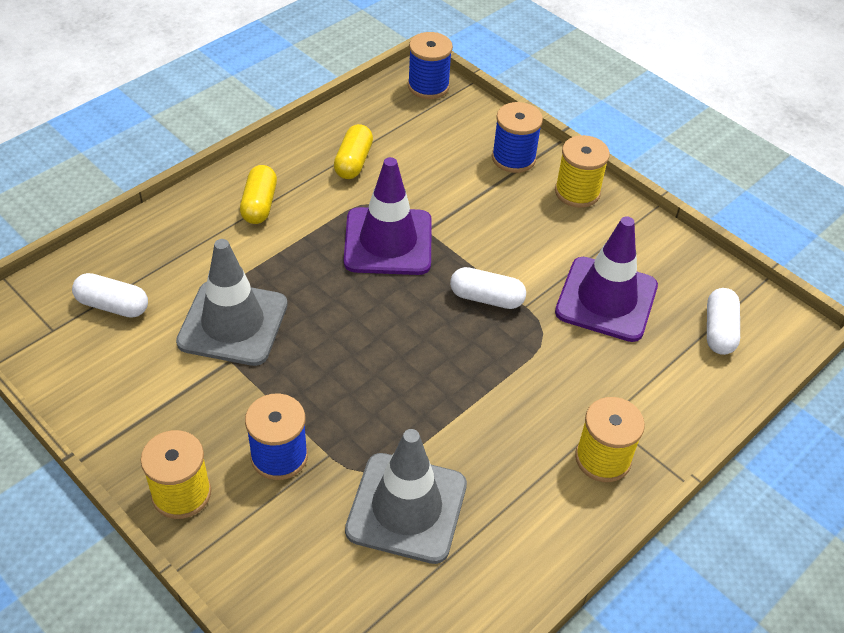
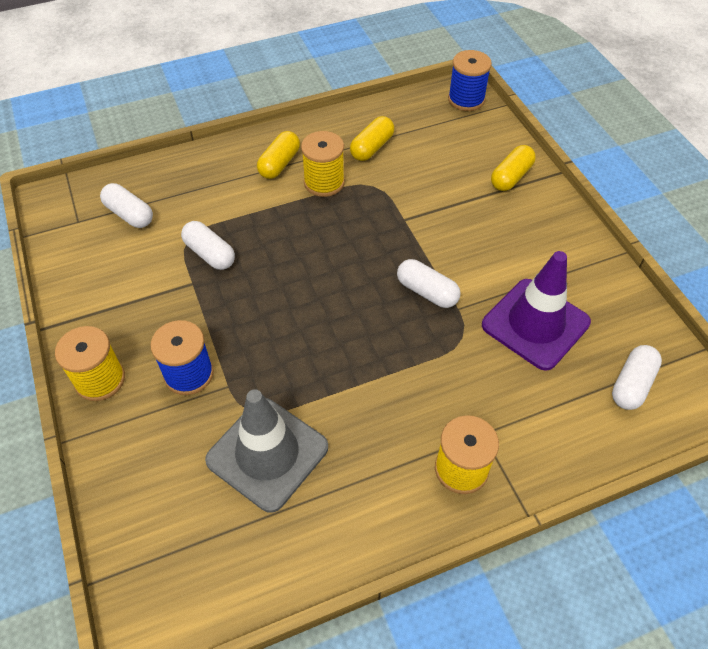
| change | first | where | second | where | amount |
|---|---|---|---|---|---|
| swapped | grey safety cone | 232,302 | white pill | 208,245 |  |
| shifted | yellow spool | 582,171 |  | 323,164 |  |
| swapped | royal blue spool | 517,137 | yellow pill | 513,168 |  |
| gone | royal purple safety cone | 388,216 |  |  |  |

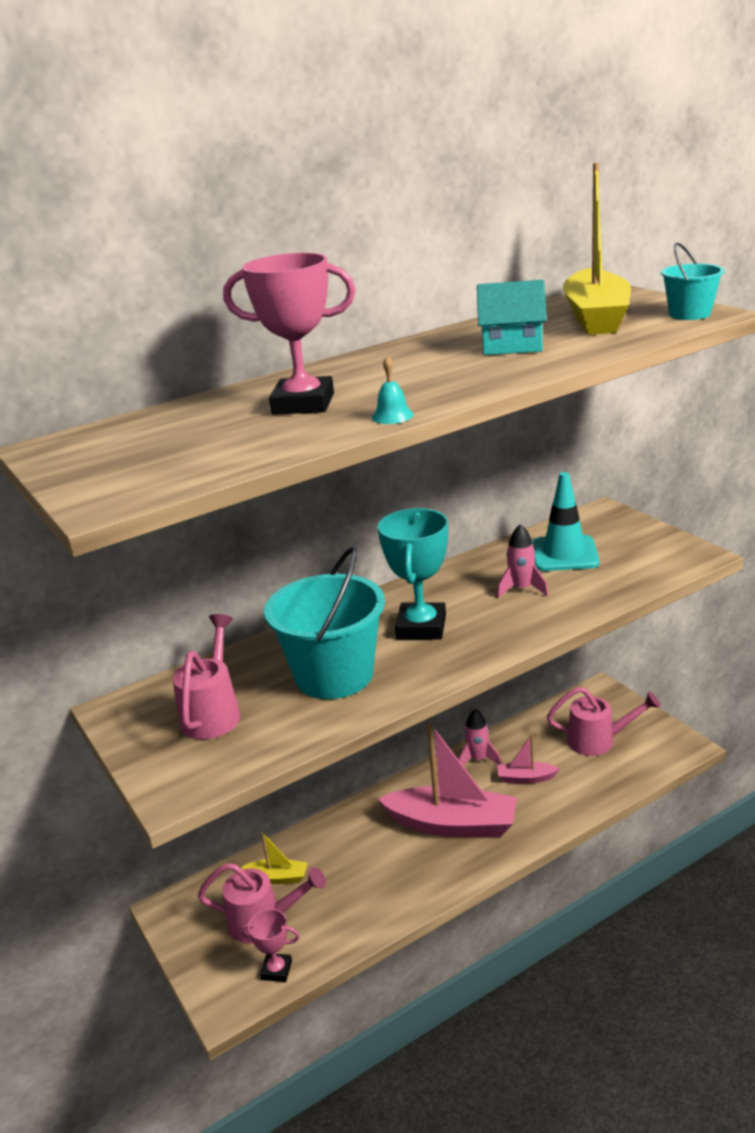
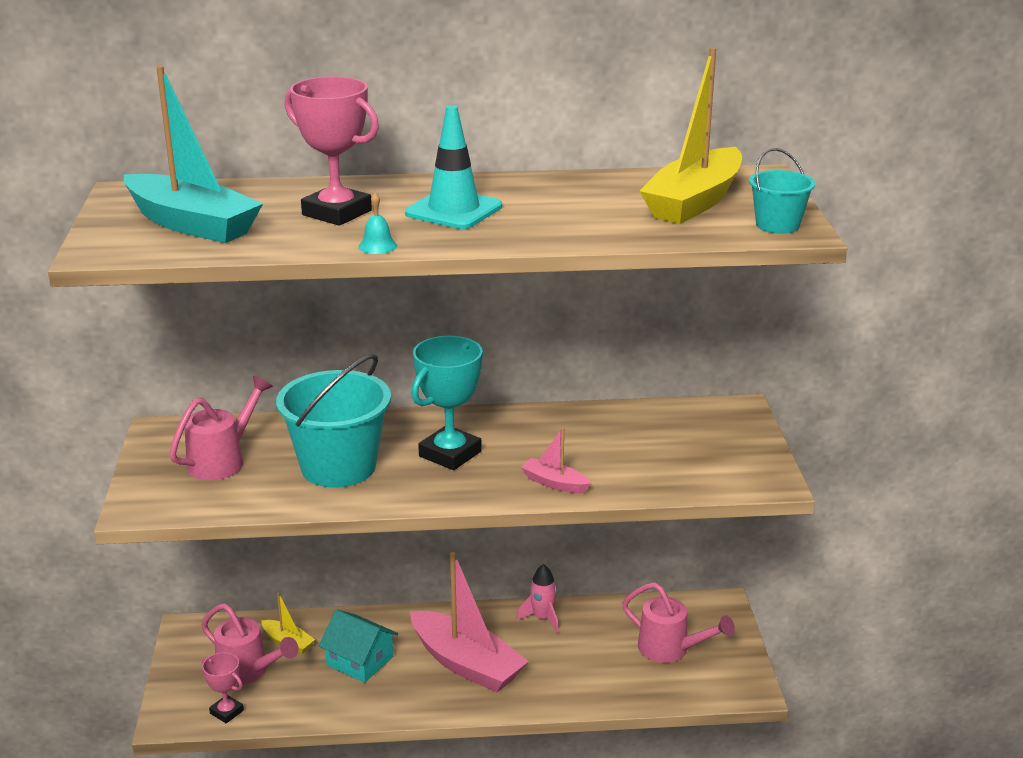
| change | first | where | second | where | amount |
|---|---|---|---|---|---|
| new |  |  | teal boat | 193,154 |  |
| shifted | teal cottage | 512,317 |  | 358,646 |  |
| shifted | teal safety cone | 566,521 |  | 453,167 |  |
| shifted | rose-pink boat | 528,759 |  | 556,460 |  |
| gone | rose-pink rocket | 522,561 |  |  |  |

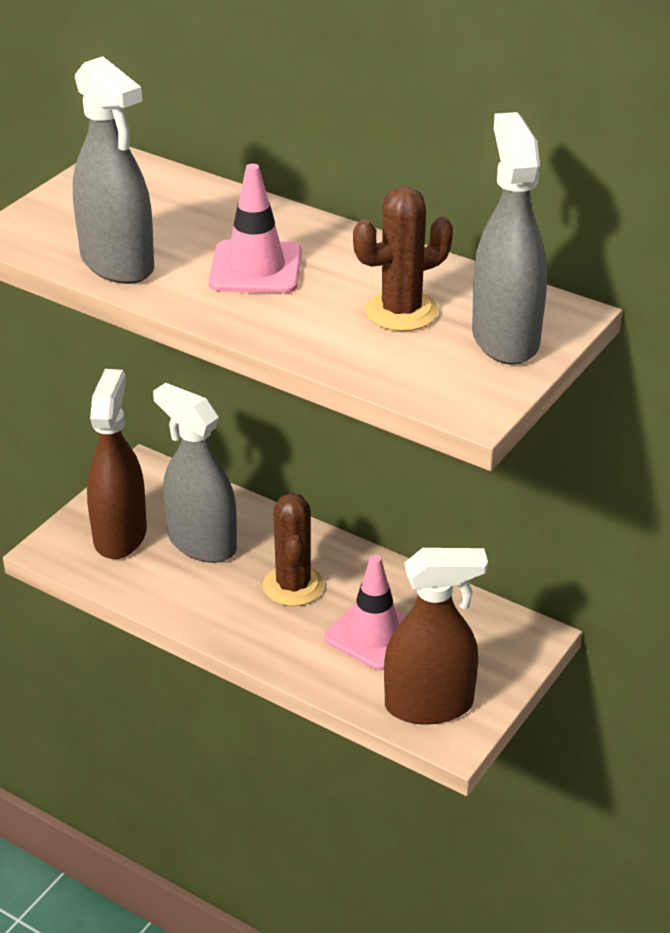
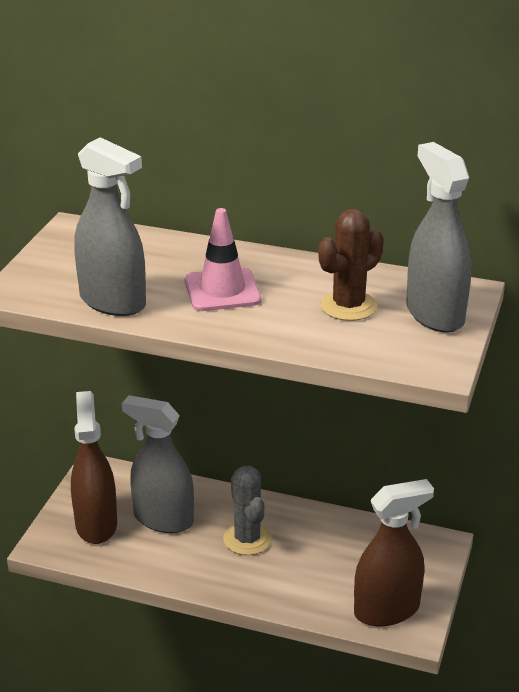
| change | first | where | second | where | amount |
|---|---|---|---|---|---|
| repainted | dark brown saguaro cactus | 293,549 | grey saguaro cactus | 247,510 |  |
| gone | rose-pink safety cone | 365,612 |  |  |  |

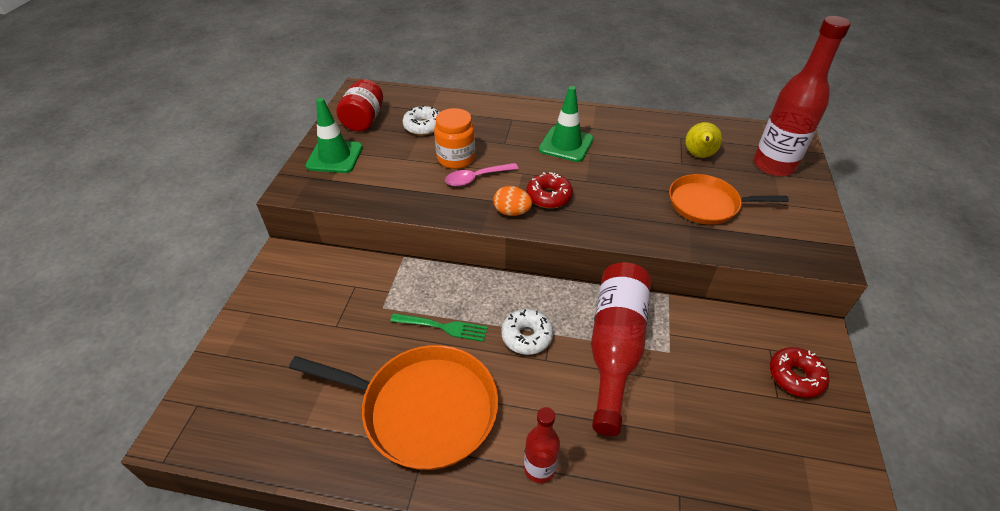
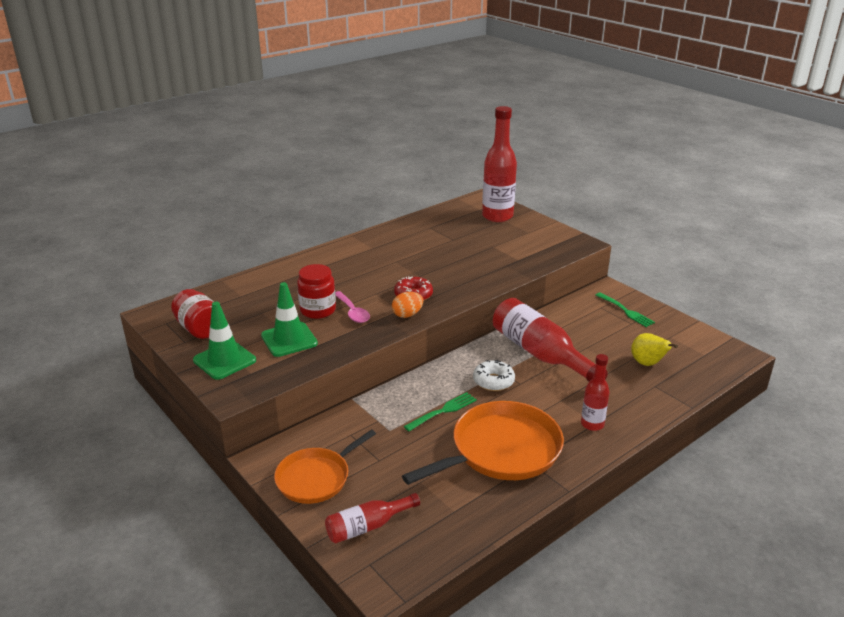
| change | first | where | second | where | amount |
|---|---|---|---|---|---|
| shifted | leaf-green safety cone | 566,124 |  | 289,319 |  |
| shifted | bright orange skillet | 729,199 |  | 325,466 |  |
| repainted | bright orange jar | 454,138 | scarlet jar | 316,291 |  |
| new |  |  | scarlet bottle | 372,518 |  |
| rotated | rose-pink spoon | 481,174 |  | 352,307 | 45 degrees counterclockwise |
| swapped | scarlet donut | 799,372 | leaf-green table fork | 625,309 |  |
| shifted | yellow pear | 703,140 |  | 654,349 |  |
| gone | white donut | 421,120 |  |  |  |

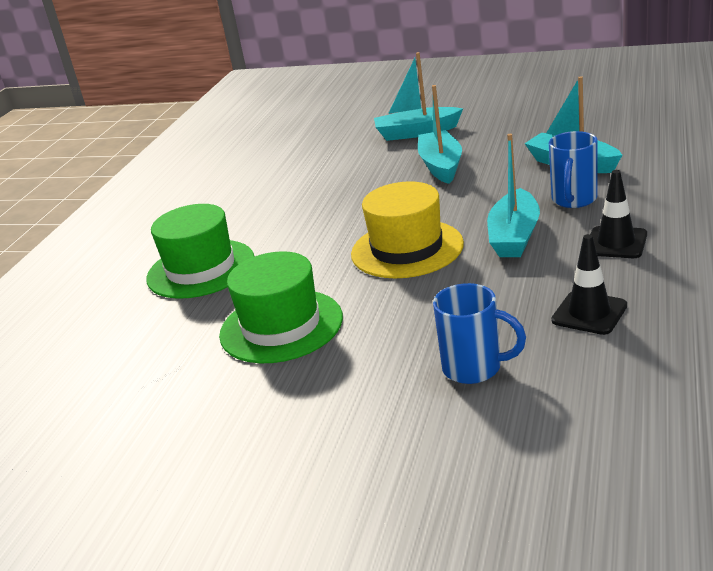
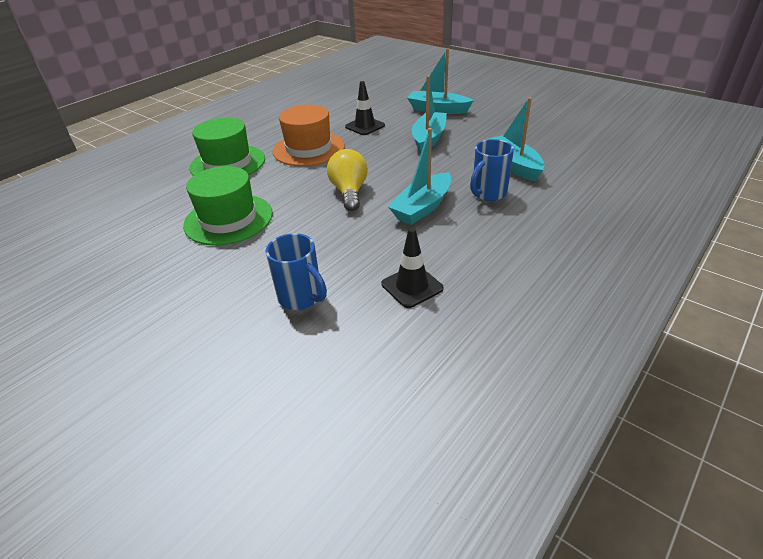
| change | first | where | second | where | amount |
|---|---|---|---|---|---|
| new |  |  | bright orange hat | 309,135 |  |
| swapped | yellow hat | 407,230 | yellow lightbulb | 347,180 |  |
| shifted | ebony safety cone | 618,214 |  | 365,108 |  |

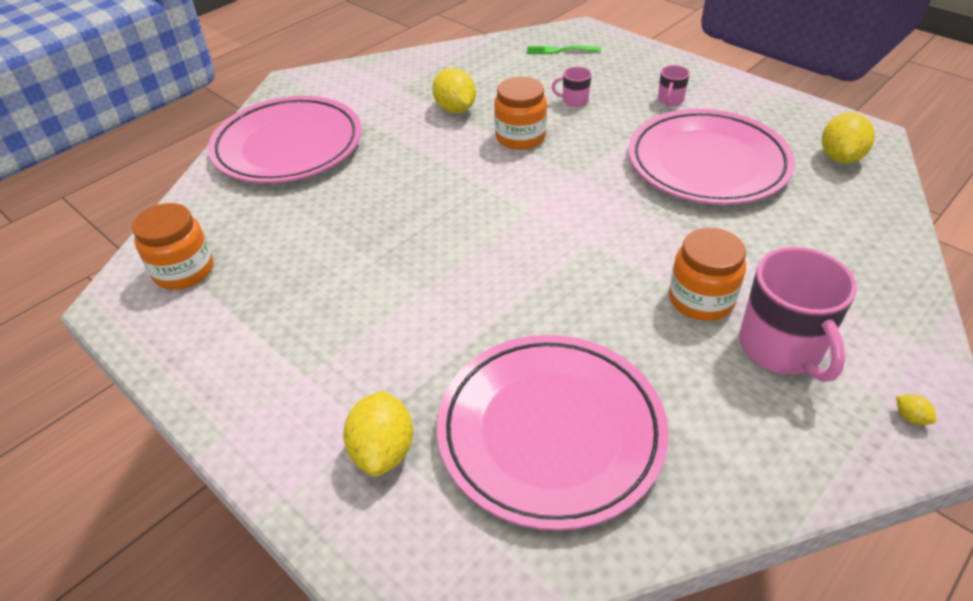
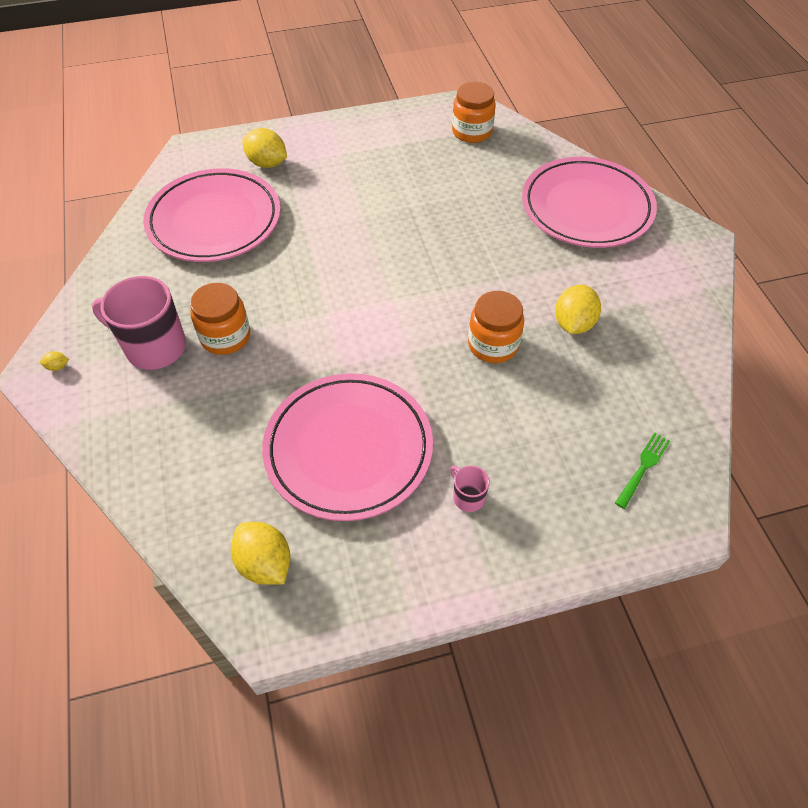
| change | first | where | second | where | amount |
|---|---|---|---|---|---|
| rotated | yellow lemon | 454,90 |  | 578,309 | 75 degrees counterclockwise |
| gone | rose-pink tea mug | 572,87 |  |  |  |

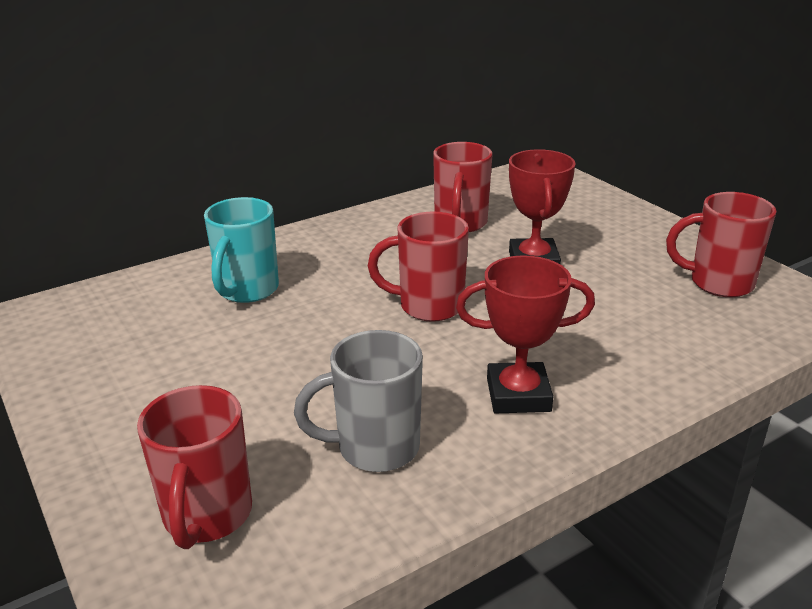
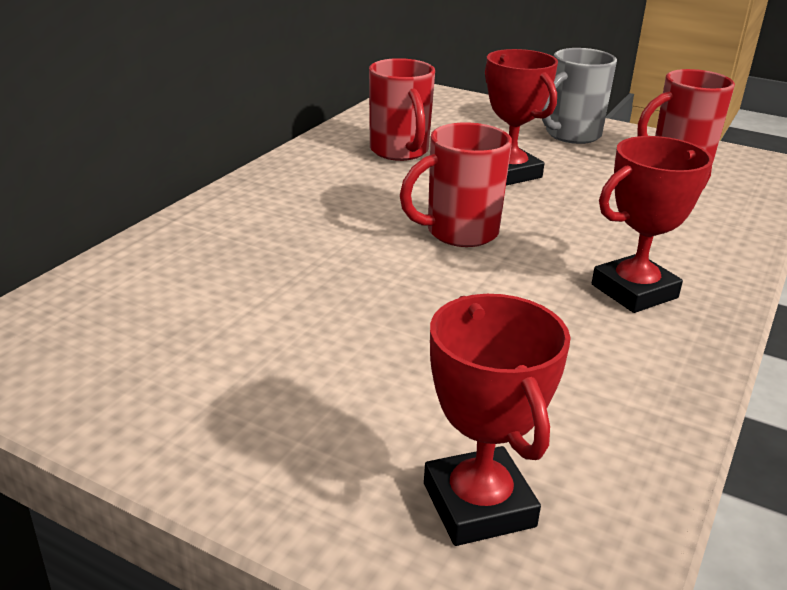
| change | first | where | second | where | amount |
|---|---|---|---|---|---|
| swapped | scarlet tea mug | 194,467 | scarlet award cup | 497,420 |  |
| shifted | grey tea mug | 358,401 |  | 579,96 |  |
| gone | teal tea mug | 241,250 |  |  |  |

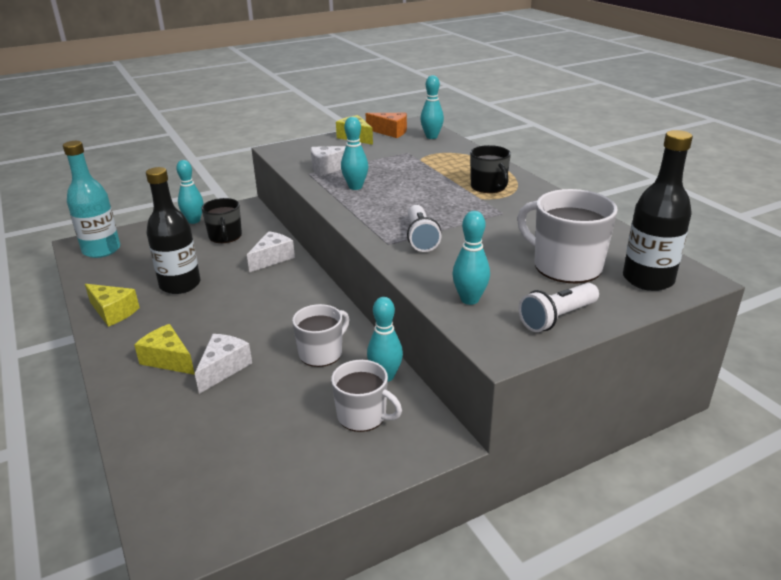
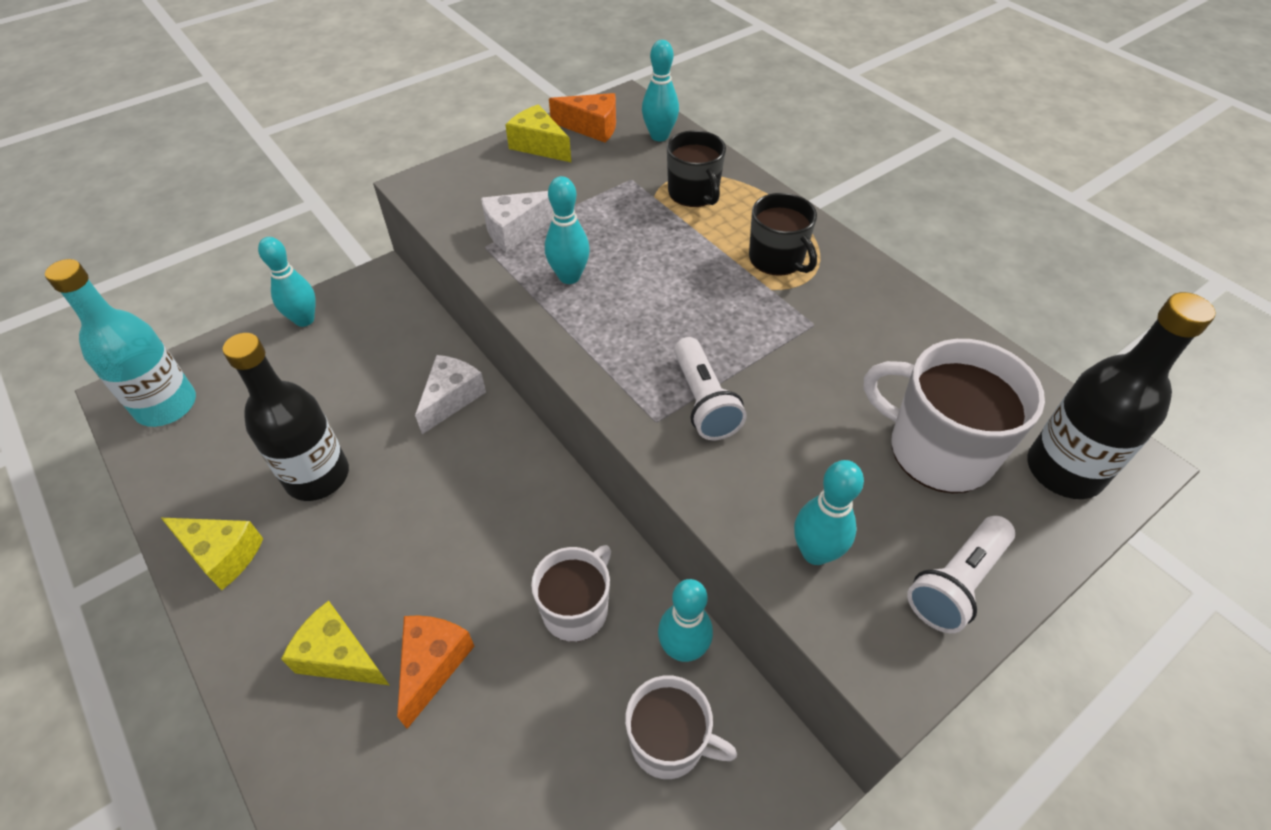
| change | first | where | second | where | amount |
|---|---|---|---|---|---|
| repainted | white cheese | 223,364 | bright orange cheese | 436,672 |  |
| shifted | ebony tea mug | 221,220 |  | 696,168 |  |

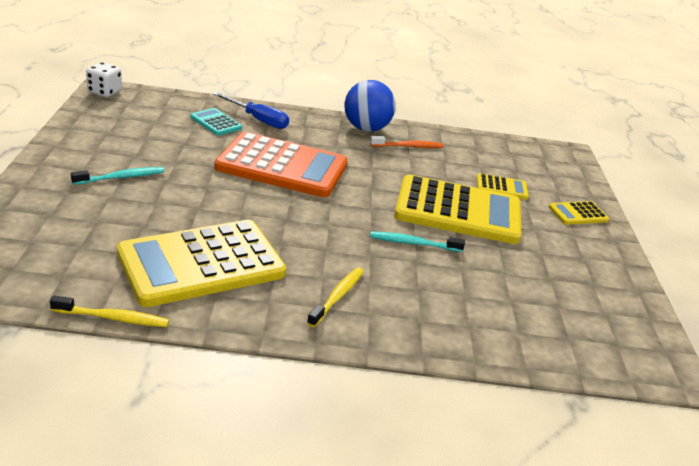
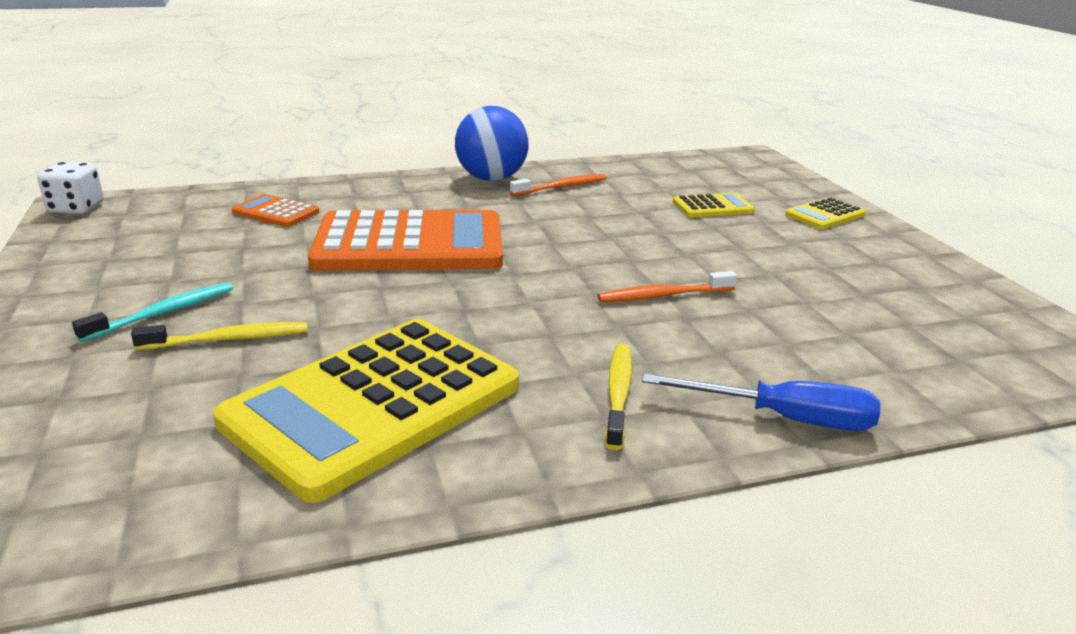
| change | first | where | second | where | amount |
|---|---|---|---|---|---|
| shifted | yellow toothbrush | 109,311 |  | 219,336 |  |
| repainted | teal pocket calculator | 216,121 | bright orange pocket calculator | 276,210 |  |
| repainted | teal toothbrush | 417,241 | bright orange toothbrush | 667,286 |  |
| shifted | royal blue flat screwdriver | 250,110 |  | 761,402 |  |
| gone | yellow pocket calculator | 457,209 |  |  |  |

